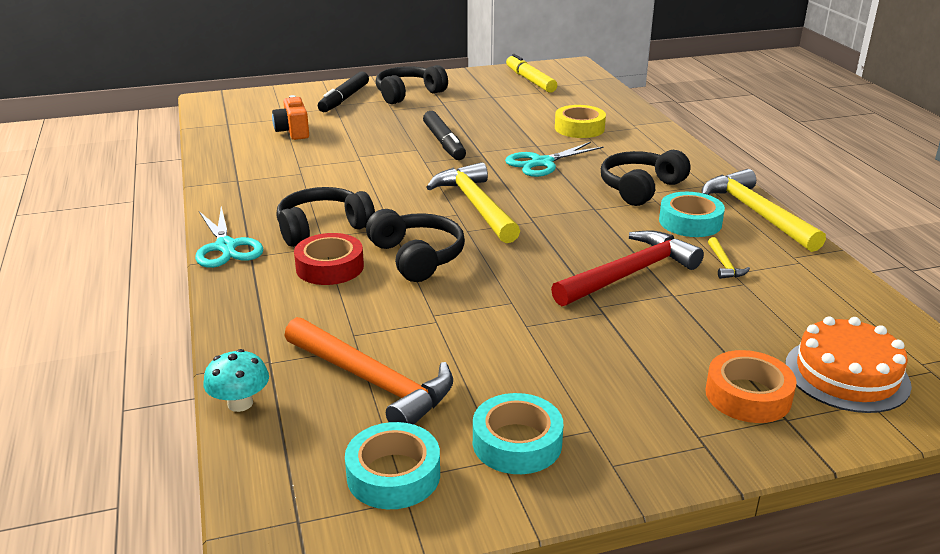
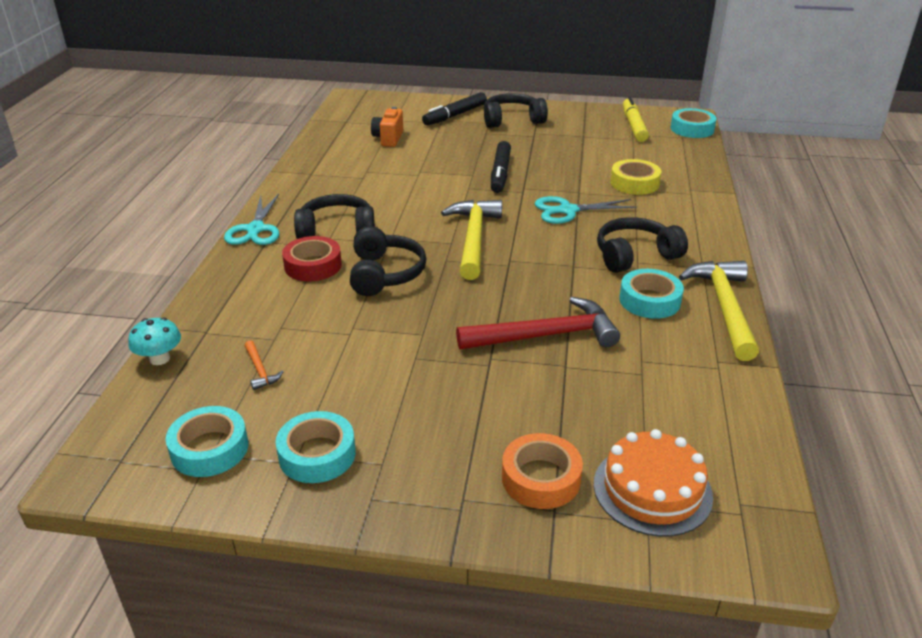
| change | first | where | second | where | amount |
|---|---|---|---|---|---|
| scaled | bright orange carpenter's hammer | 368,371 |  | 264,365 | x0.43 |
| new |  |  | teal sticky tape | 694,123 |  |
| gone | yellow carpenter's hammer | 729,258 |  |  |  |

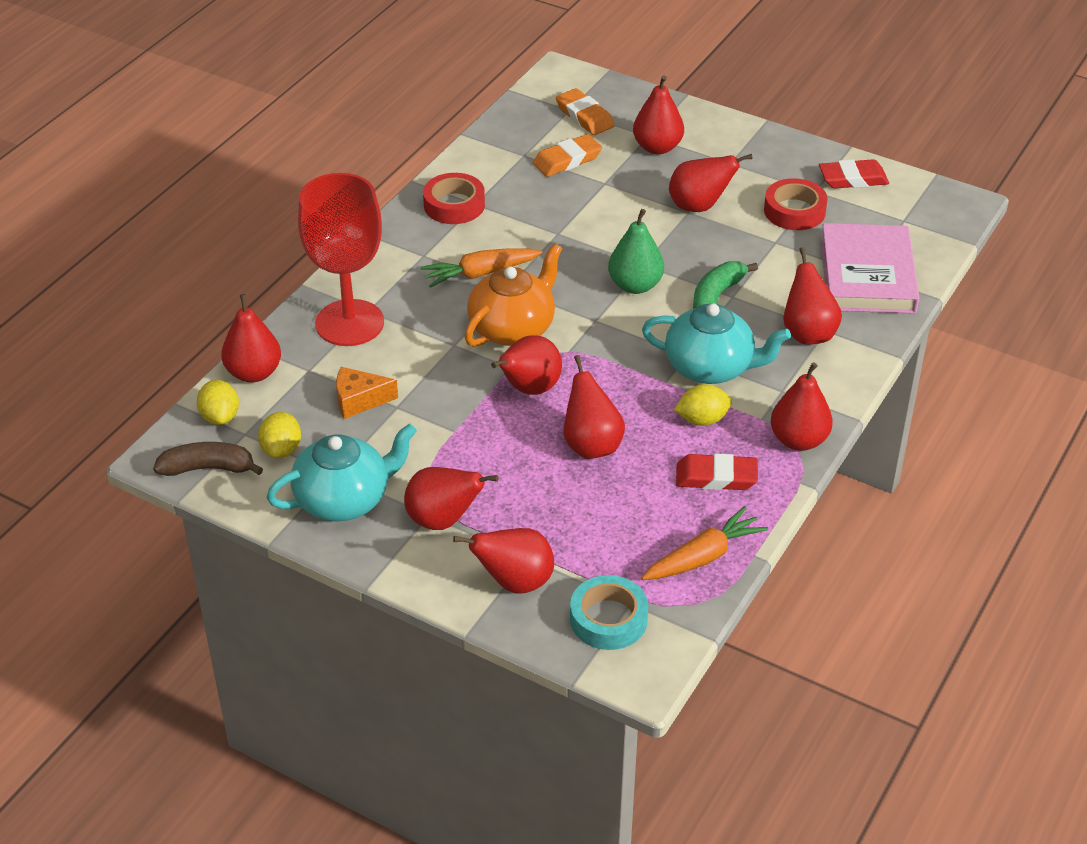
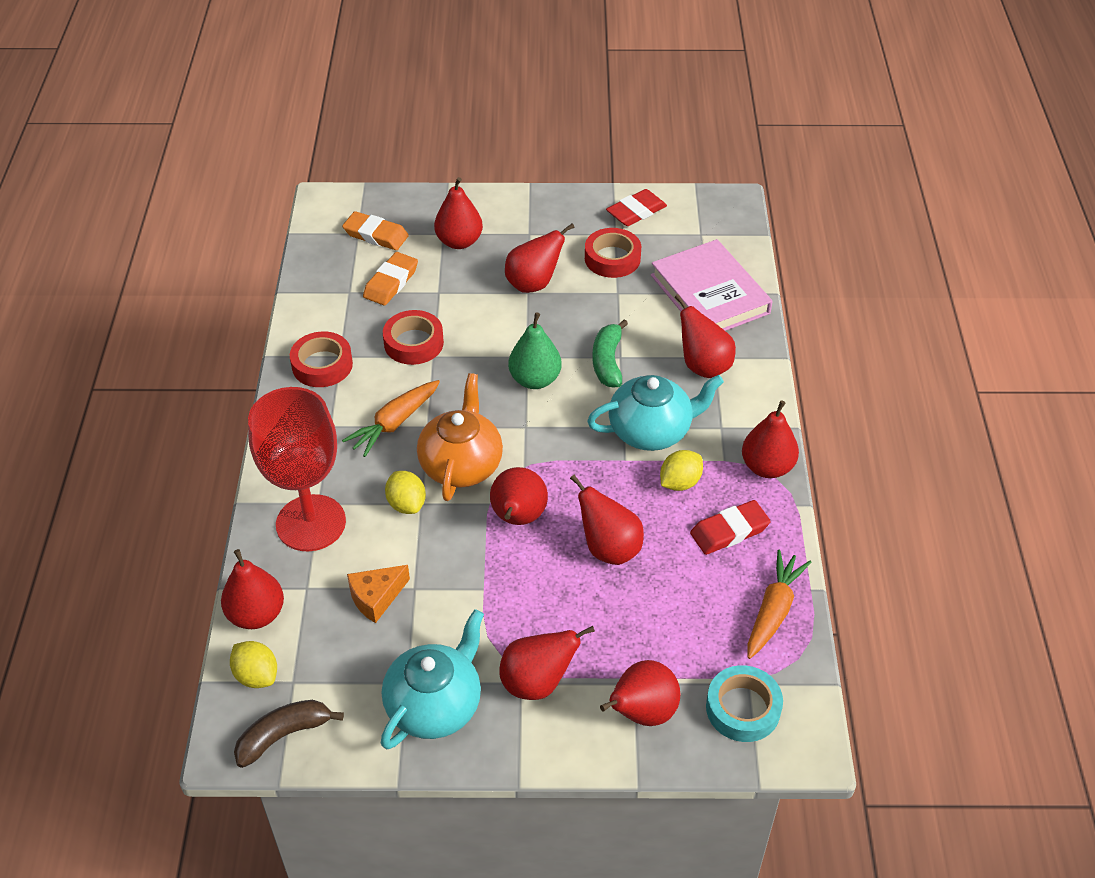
| change | first | where | second | where | amount |
|---|---|---|---|---|---|
| new |  |  | scarlet sticky tape | 413,337 |  |
| shifted | yellow lemon | 279,435 |  | 405,492 |  |

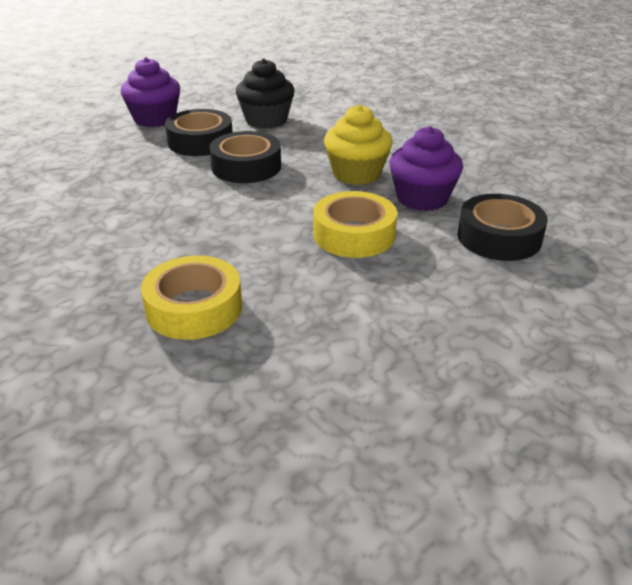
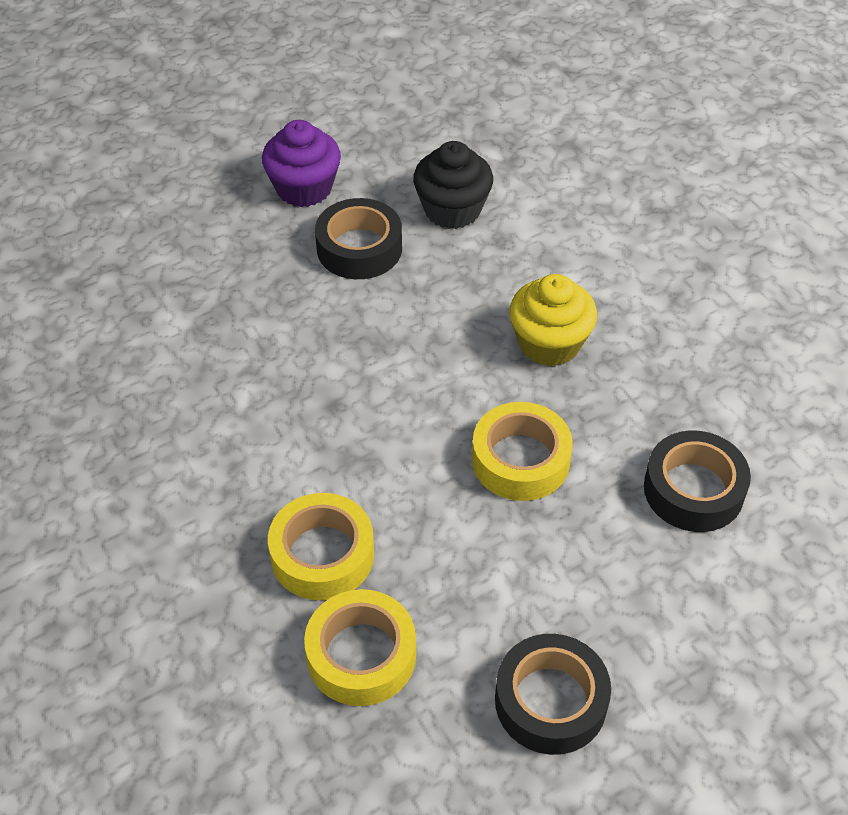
| change | first | where | second | where | amount |
|---|---|---|---|---|---|
| new |  |  | yellow sticky tape | 360,647 |  |
| shifted | ebony sticky tape | 245,157 |  | 553,694 |  |
| gone | royal purple cupcake | 426,168 |  |  |  |

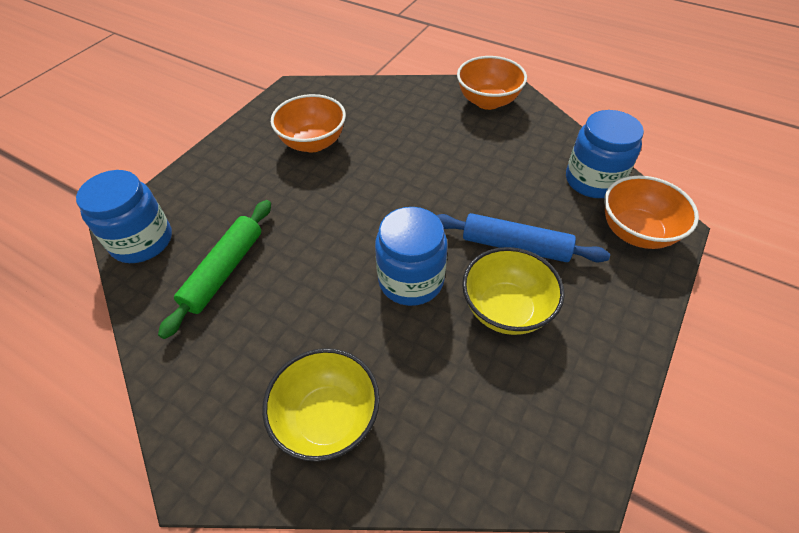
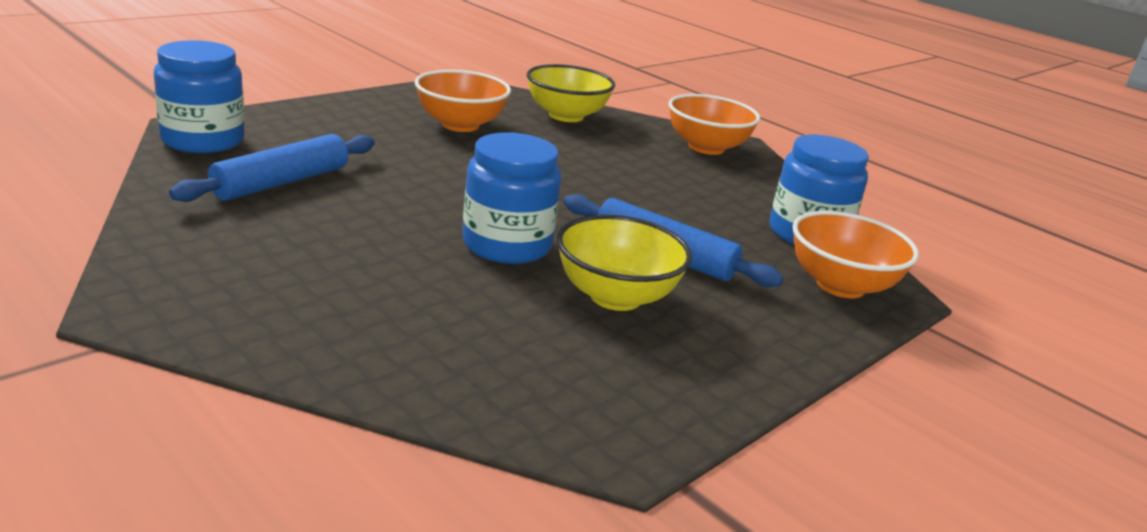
| change | first | where | second | where | amount |
|---|---|---|---|---|---|
| repainted | leaf-green dough roller | 214,269 | royal blue dough roller | 272,168 |  |
| shifted | yellow serving bowl | 321,405 |  | 571,93 |  |

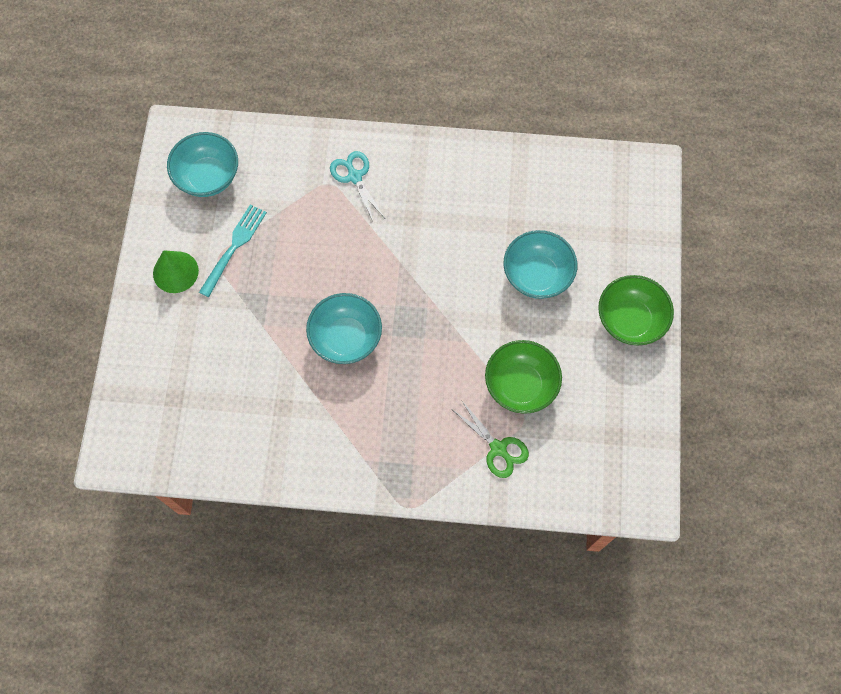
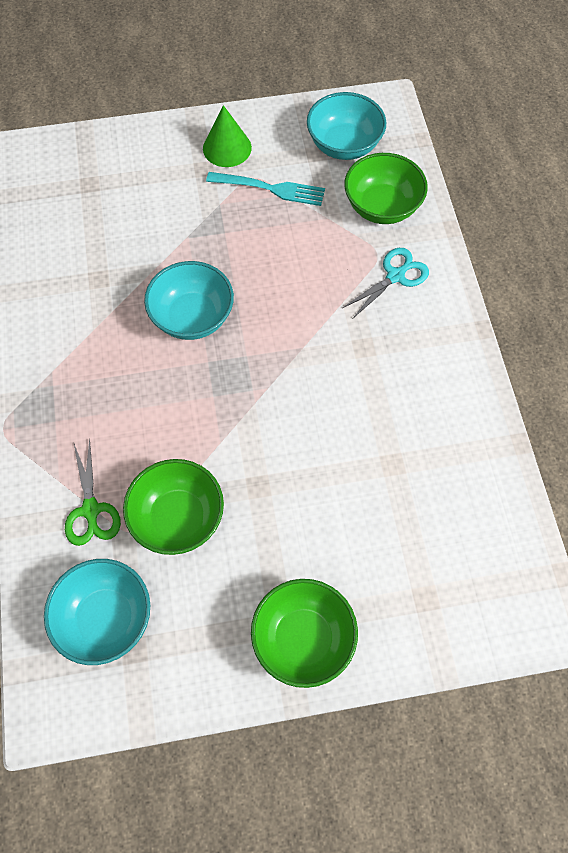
| change | first | where | second | where | amount |
|---|---|---|---|---|---|
| shifted | teal serving bowl | 540,264 |  | 97,612 |  |
| rotated | leaf-green scissors | 491,439 |  | 93,492 | 45 degrees counterclockwise |
| new |  |  | leaf-green serving bowl | 386,188 |  |

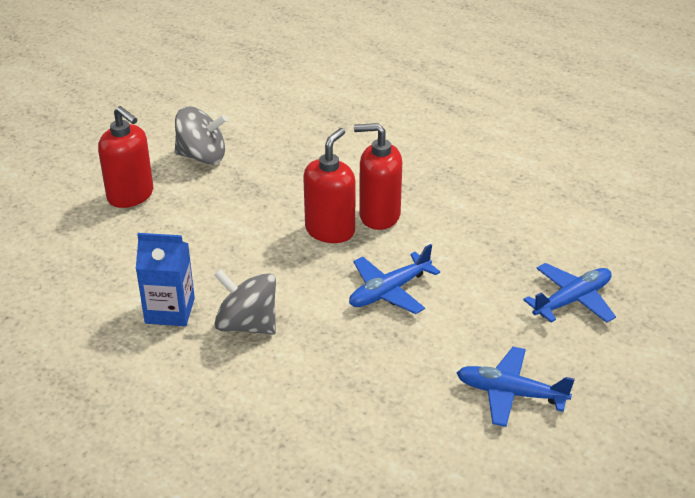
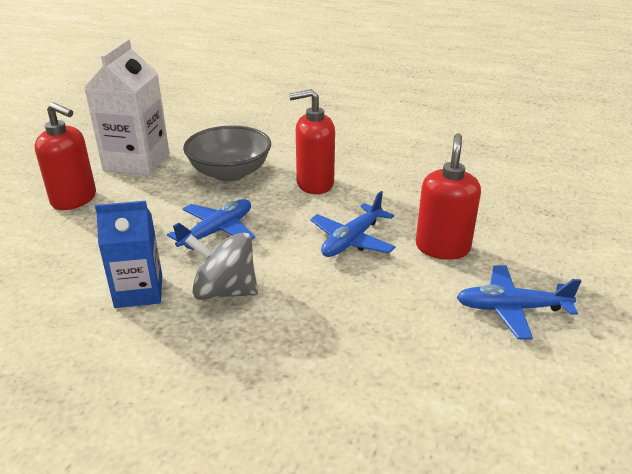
| change | first | where | second | where | amount |
|---|---|---|---|---|---|
| swapped | grey toy top | 201,135 | white carton | 126,107 |  |
| shifted | royal blue toy plane | 569,293 |  | 211,224 |  |
| new |  |  | grey serving bowl | 227,153 |  |
| shifted | scarlet soap pump | 329,185 |  | 448,196 |  |

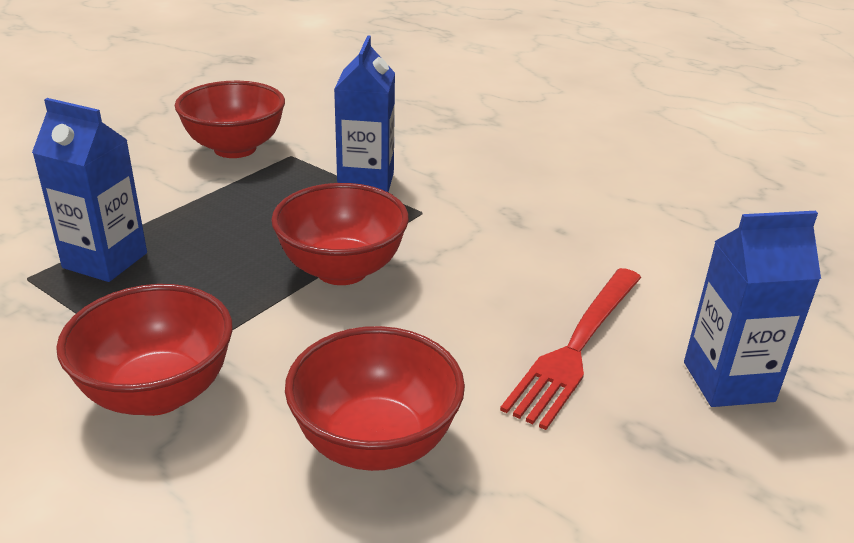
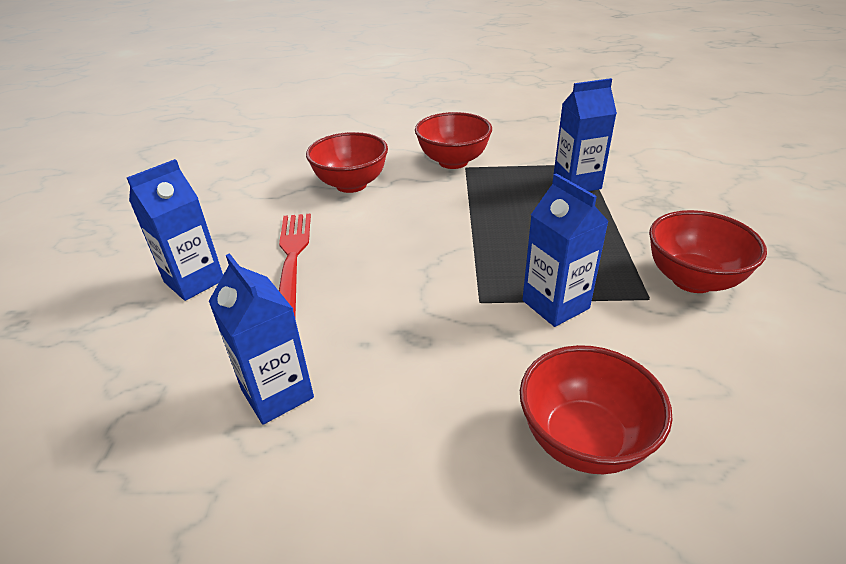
| change | first | where | second | where | amount |
|---|---|---|---|---|---|
| new |  |  | royal blue carton | 261,339 |  |
| shifted | scarlet serving bowl | 340,234 |  | 596,409 |  |

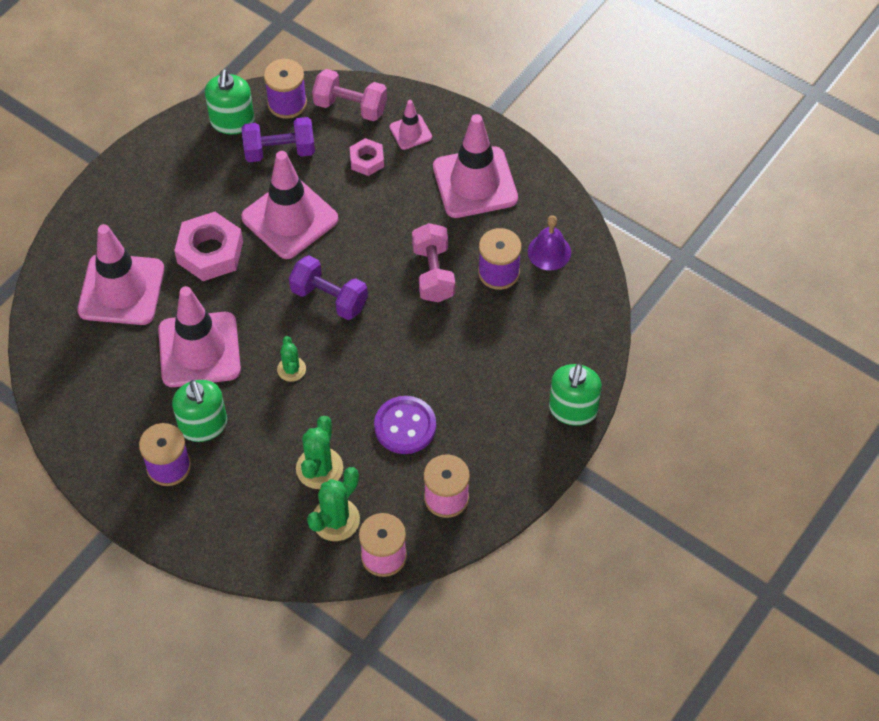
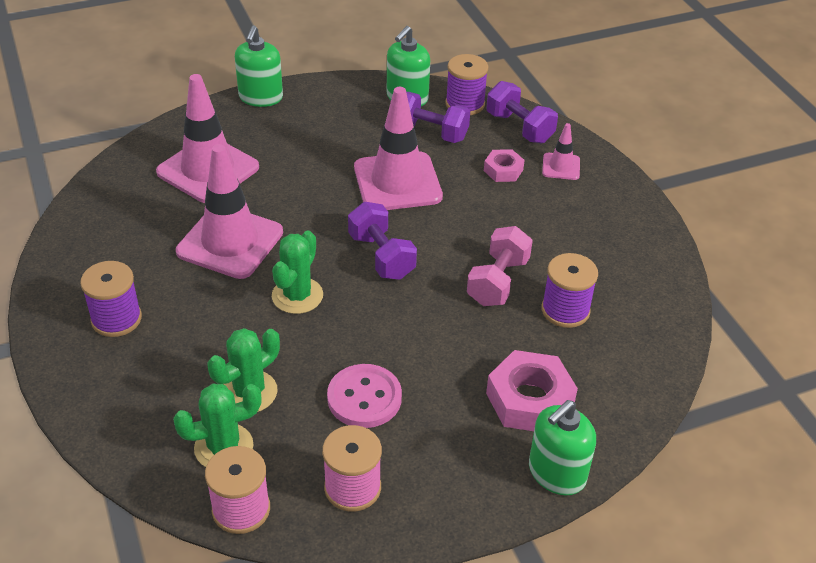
| change | first | where | second | where | amount |
|---|---|---|---|---|---|
| shifted | leaf-green soap pump | 199,411 |  | 259,66 |  |
| scaled | leaf-green saguaro cactus | 291,359 |  | 297,272 | x1.58 |
| repainted | royal purple shirt button | 405,425 | rose-pink shirt button | 364,396 |  |
| repainted | rose-pink hand weight | 349,95 | royal purple hand weight | 522,112 |  |
| shifted | rose-pink hex nut | 208,246 |  | 532,390 |  |
| gone | rose-pink safety cone | 475,166 |  |  |  |
| gone | royal purple bell | 549,243 |  |  |  |

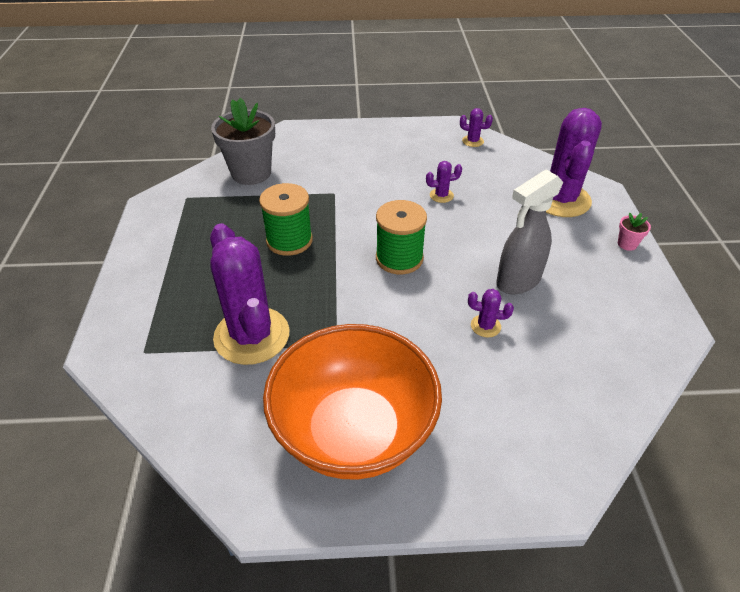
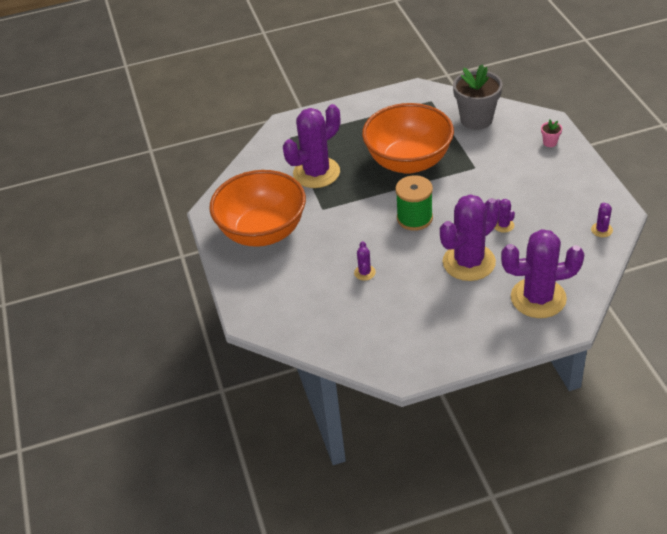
| change | first | where | second | where | amount |
|---|---|---|---|---|---|
| swapped | leaf-green spool | 286,219 | bright orange serving bowl | 408,138 |  |
| new |  |  | royal purple saguaro cactus | 470,237 |  |
| shifted | rose-pink flower pot | 634,232 |  | 551,133 |  |
| gone | grey spray bottle | 530,231 |  |  |  |

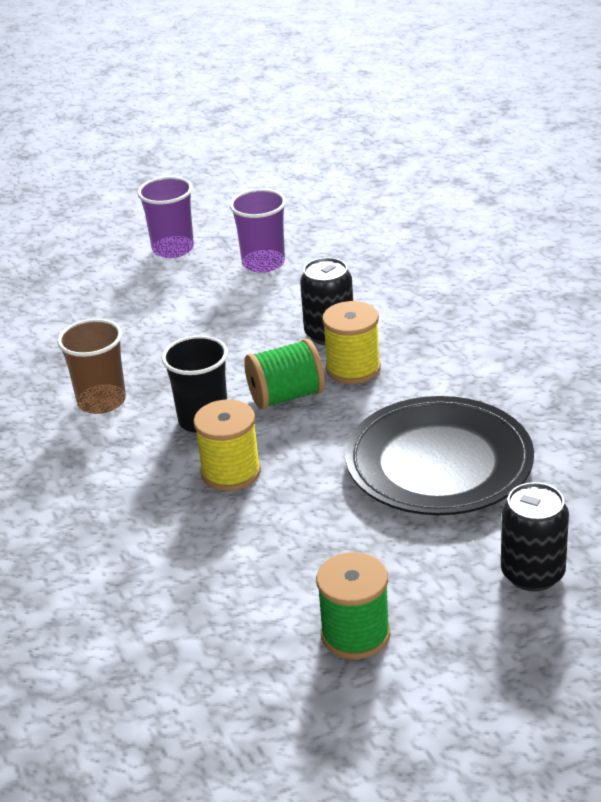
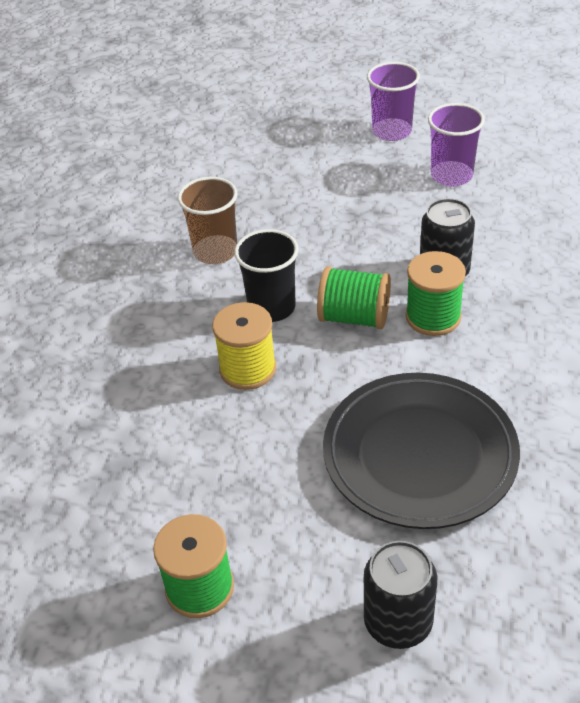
| change | first | where | second | where | amount |
|---|---|---|---|---|---|
| repainted | yellow spool | 351,342 | leaf-green spool | 436,293 |  |

